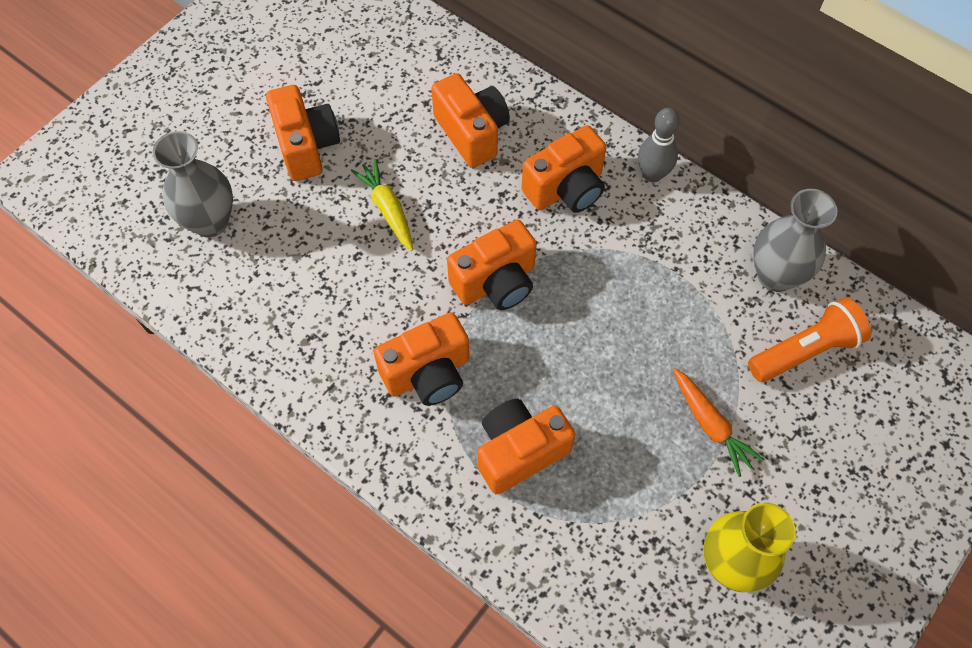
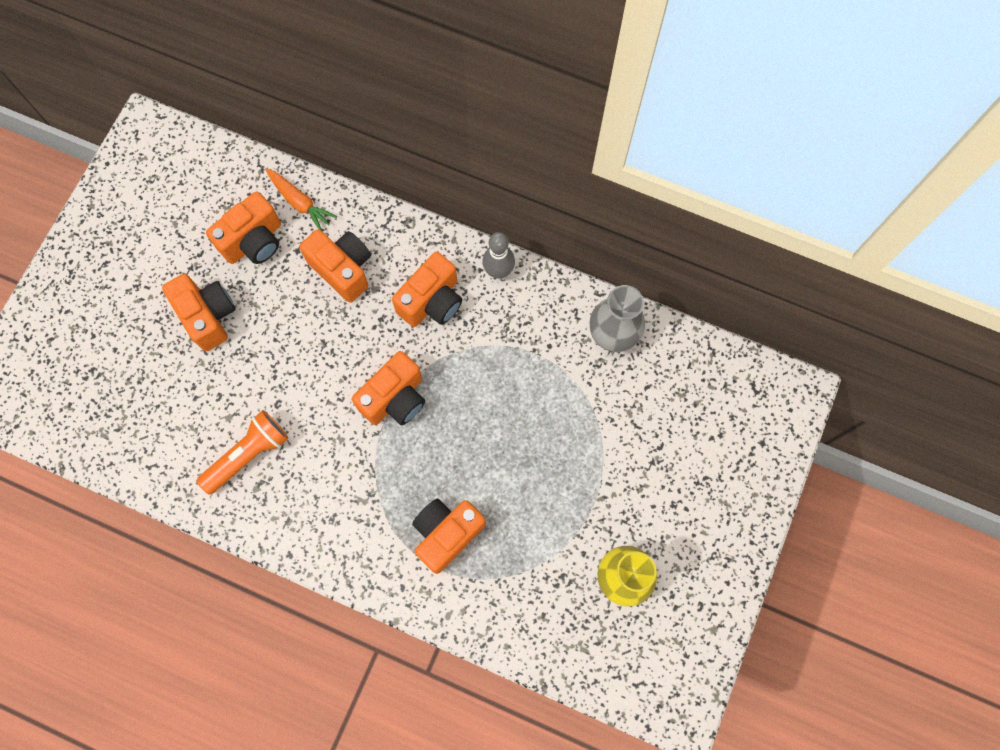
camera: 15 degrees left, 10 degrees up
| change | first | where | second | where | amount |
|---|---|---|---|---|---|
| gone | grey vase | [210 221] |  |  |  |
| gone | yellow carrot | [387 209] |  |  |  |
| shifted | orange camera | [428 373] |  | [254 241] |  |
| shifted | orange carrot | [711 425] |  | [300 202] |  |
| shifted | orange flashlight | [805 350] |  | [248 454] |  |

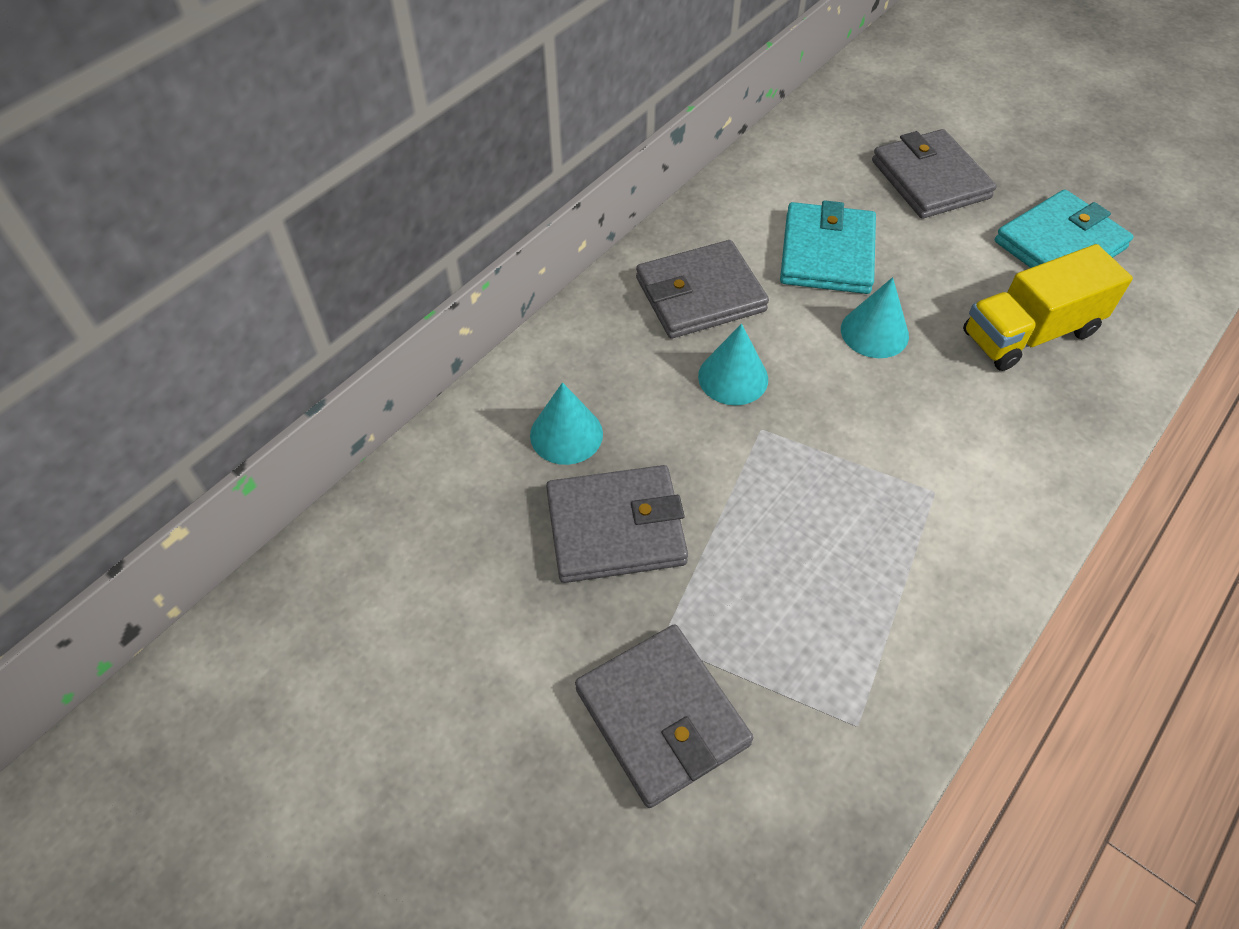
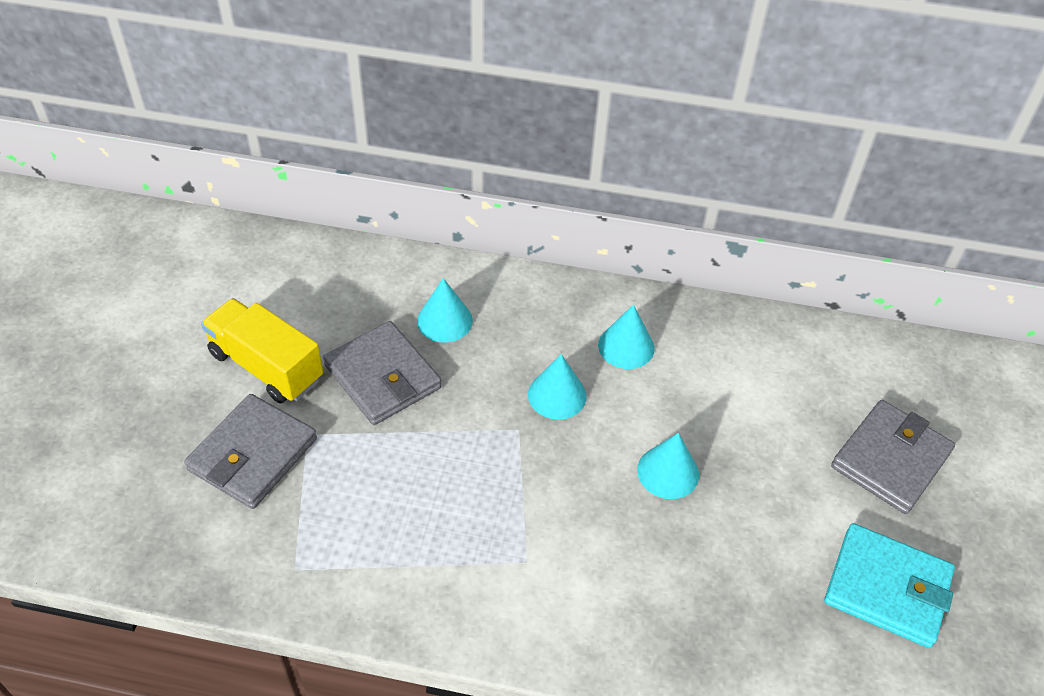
camera: 60 degrees right, 5 degrees down
| change | first | where | second | where | amount |
|---|---|---|---|---|---|
| swapped | grey wallet | [700 295] | turquoise cone | [626 346] |  |
| gone | turquoise wallet | [826 253] |  |  |  |
| shifted | yellow truck | [1030 333] |  | [266 366] |  |

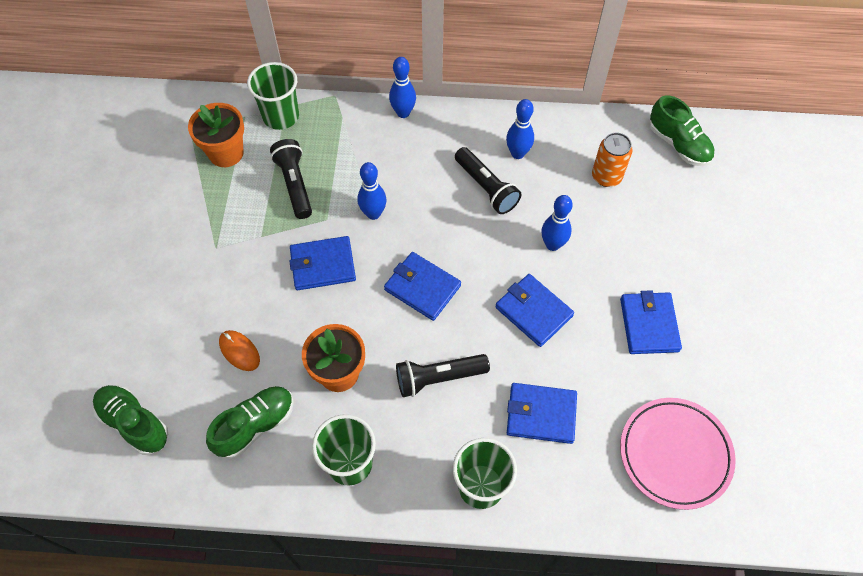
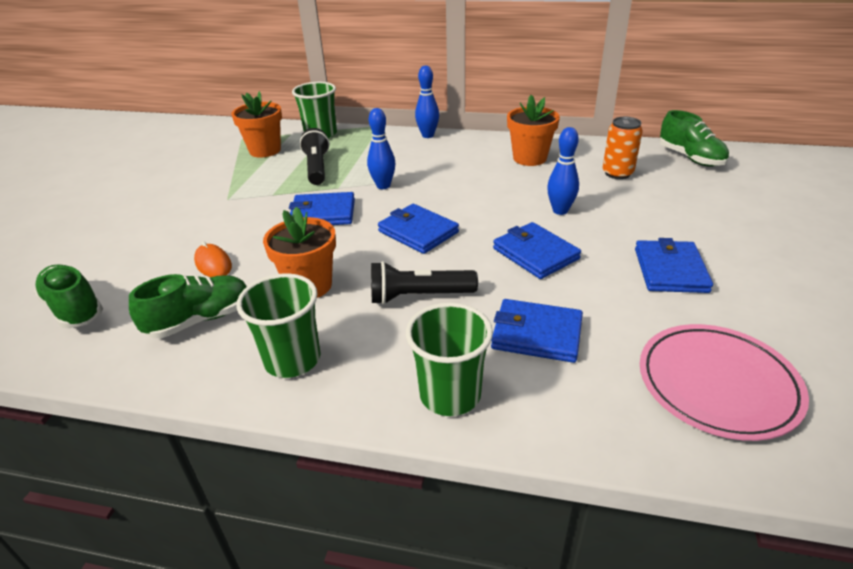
camera: 10 degrees right, 25 degrees down
| change | first | where | second | where | amount |
|---|---|---|---|---|---|
| gone | black flashlight | [486 188] |  |  |  |
| swapped | blue bowling pin | [517 153] | orange flower pot | [529 158] |  |

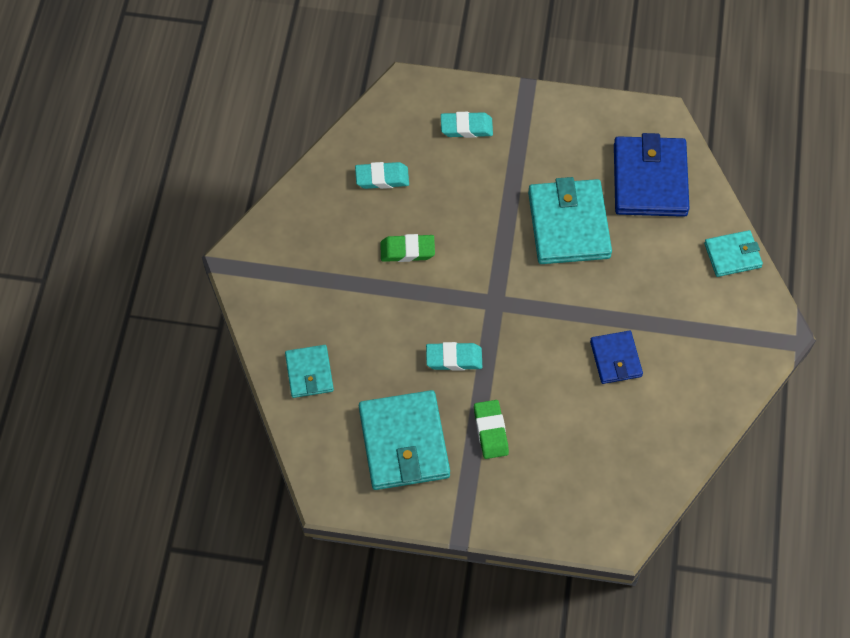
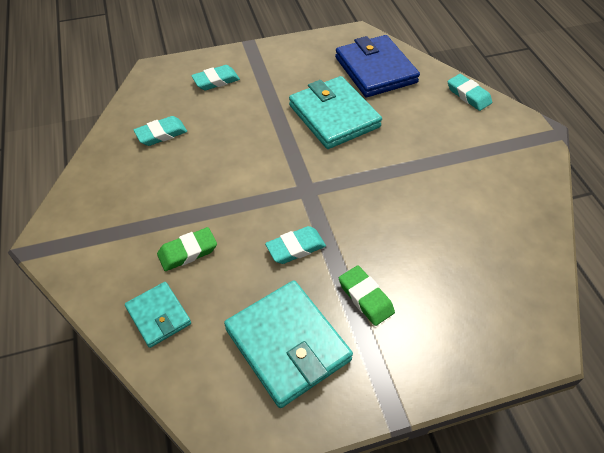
camera: 25 degrees left, 10 degrees down
| change | first | where | second | where | amount |
|---|---|---|---|---|---|
| shifted | green eraser | [407 250] |  | [187 252] |  |
| gone | blue wallet | [615 359] |  |  |  |
| swapped | turquoise wallet | [732 255] | turquoise eraser | [468 95] |  |

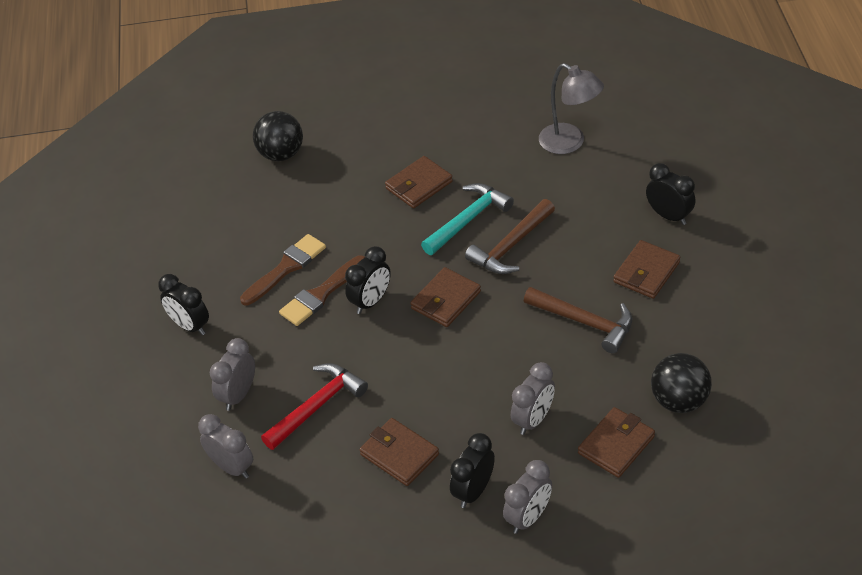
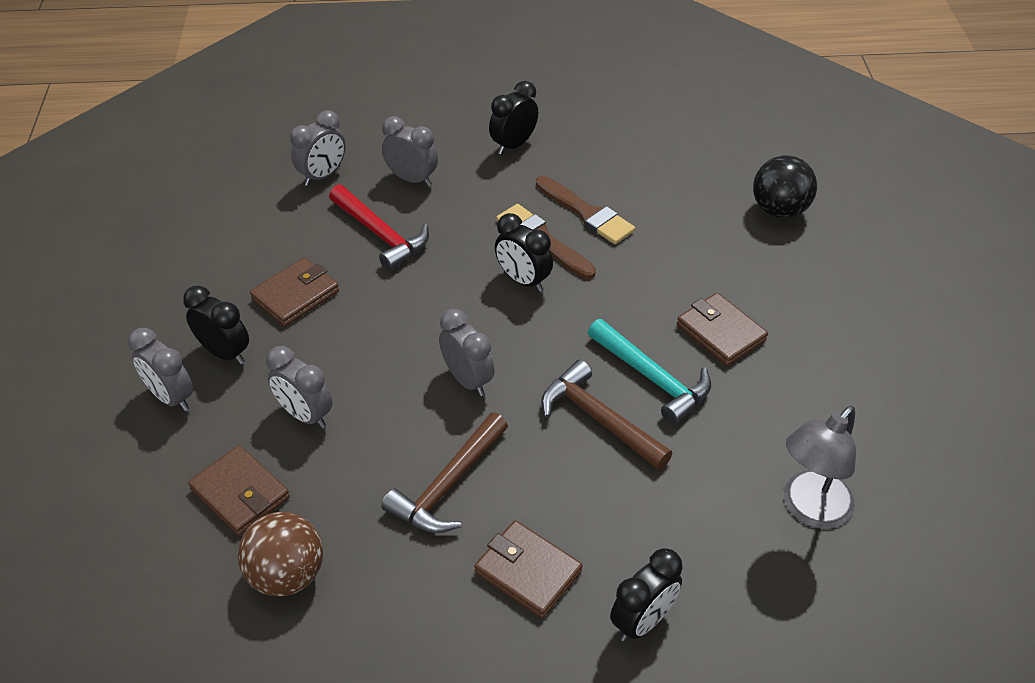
camera: 90 degrees right, 0 degrees up
| change | first | where | second | where | amount |
|---|---|---|---|---|---|
| gone | brown wallet | [446 300] |  |  |  |
| repainted | black ball | [679 401] | brown ball | [287 575] |  |
| new |  |  | grey clock | [467 380] |  |

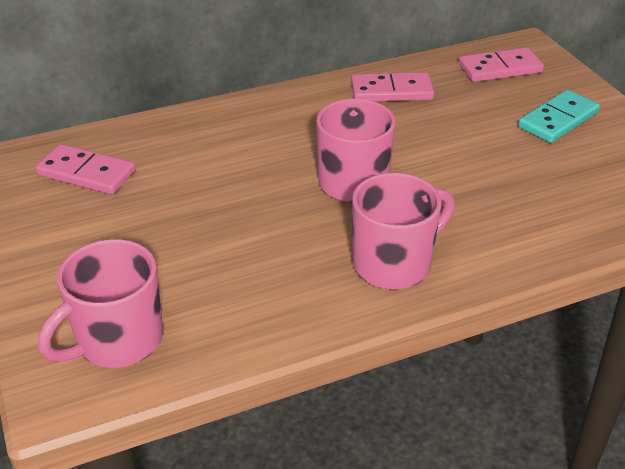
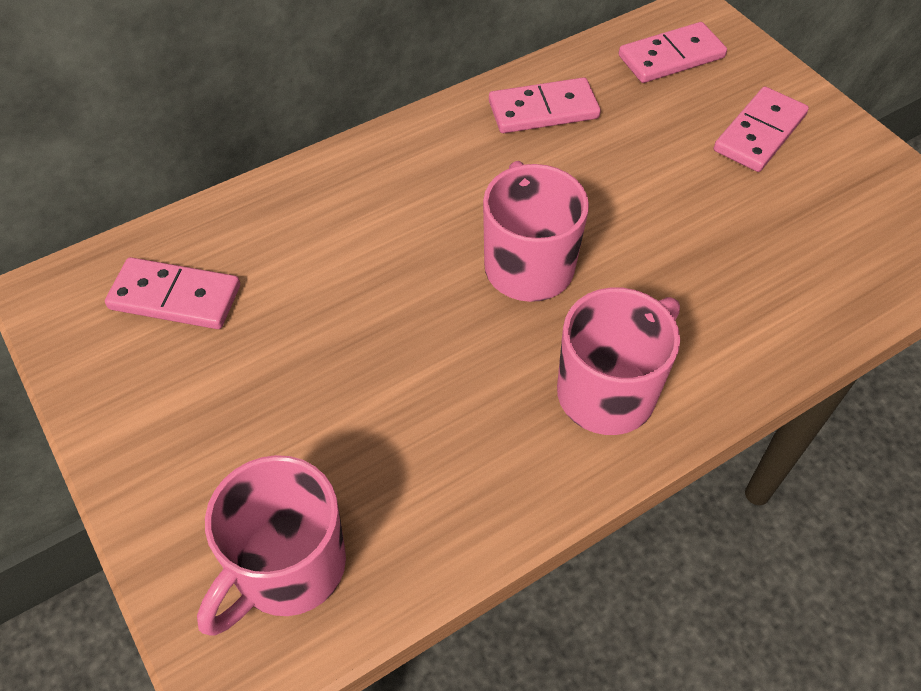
camera: 10 degrees left, 15 degrees up
| change | first | where | second | where | amount |
|---|---|---|---|---|---|
| repainted | turquoise domino | [558 120] | pink domino | [759 133] |  |

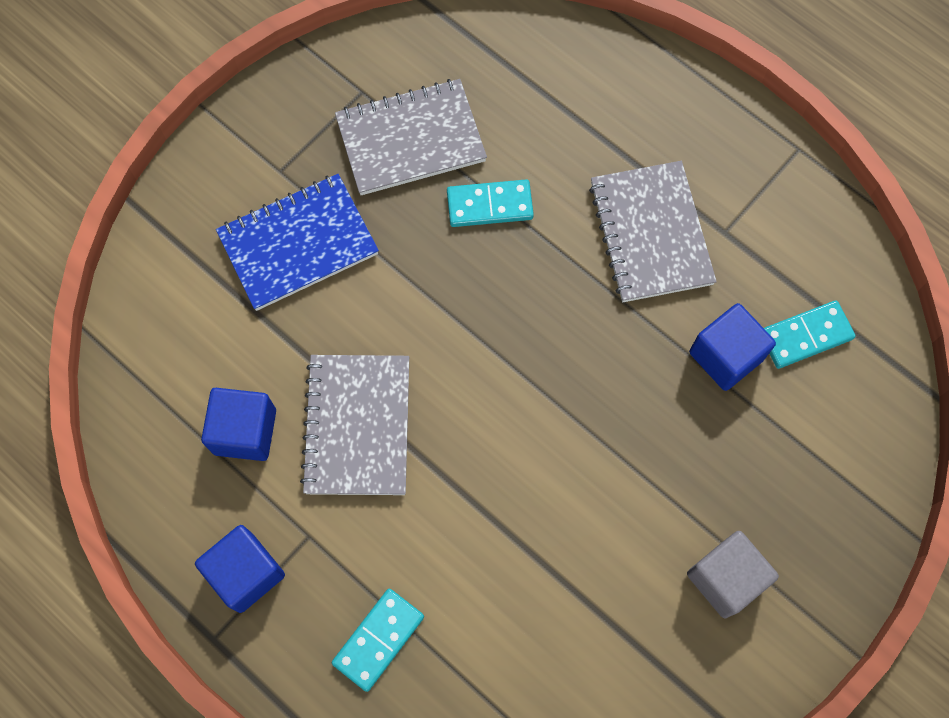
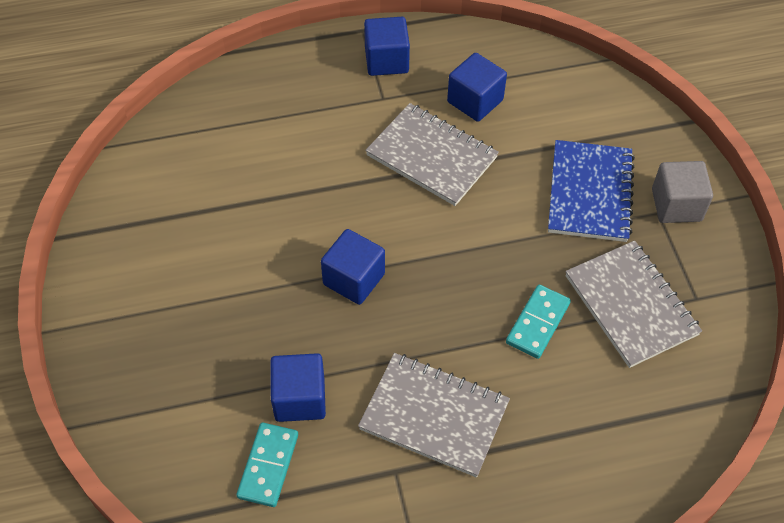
camera: 125 degrees right, 15 degrees down
| change | first | where | second | where | amount |
|---|---|---|---|---|---|
| gone | turquoise domino | [378 640] |  |  |  |
| rotated | grey notebook | [410 140] |  | [630 305] | 45 degrees counterclockwise |
| shifted | grey cube | [725 578] |  | [676 205] |  |
| new |  |  | blue cube | [354 279] |  |

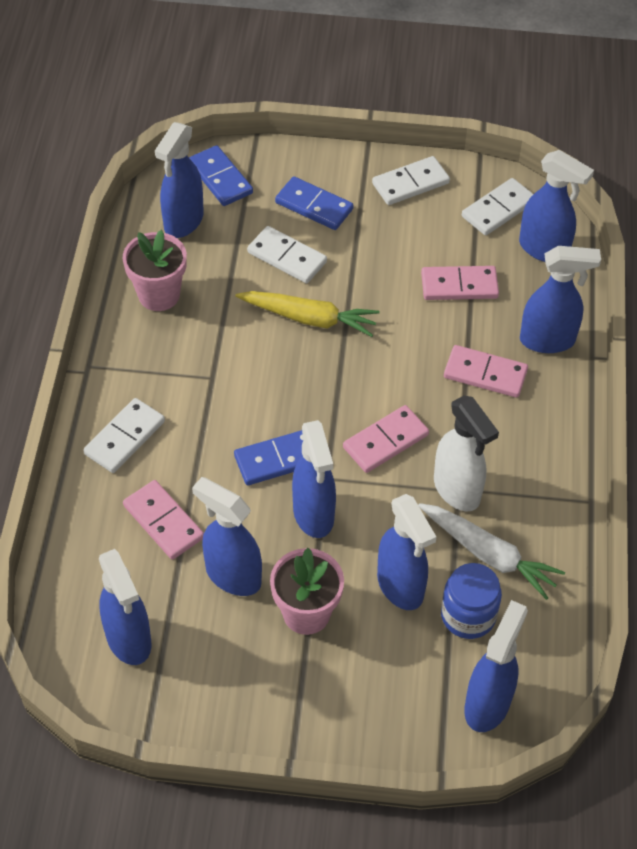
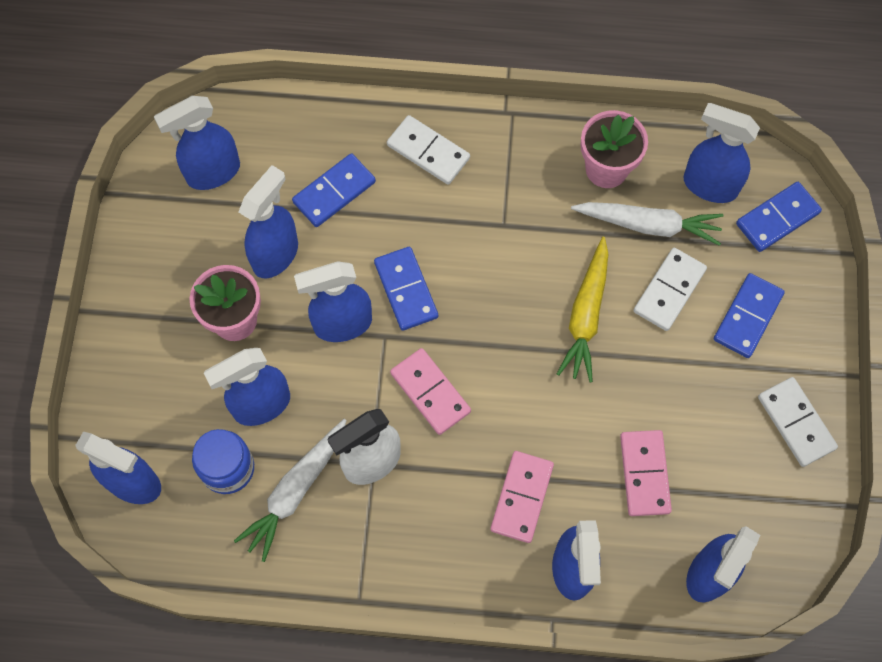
camera: 90 degrees right, 15 degrees up
| change | first | where | second | where | amount |
|---|---|---|---|---|---|
| repainted | pink domino | [163 522] | blue domino | [334 192] |  |
| gone | white domino | [498 209] |  |  |  |
| new |  |  | white carrot | [648 225] |  |

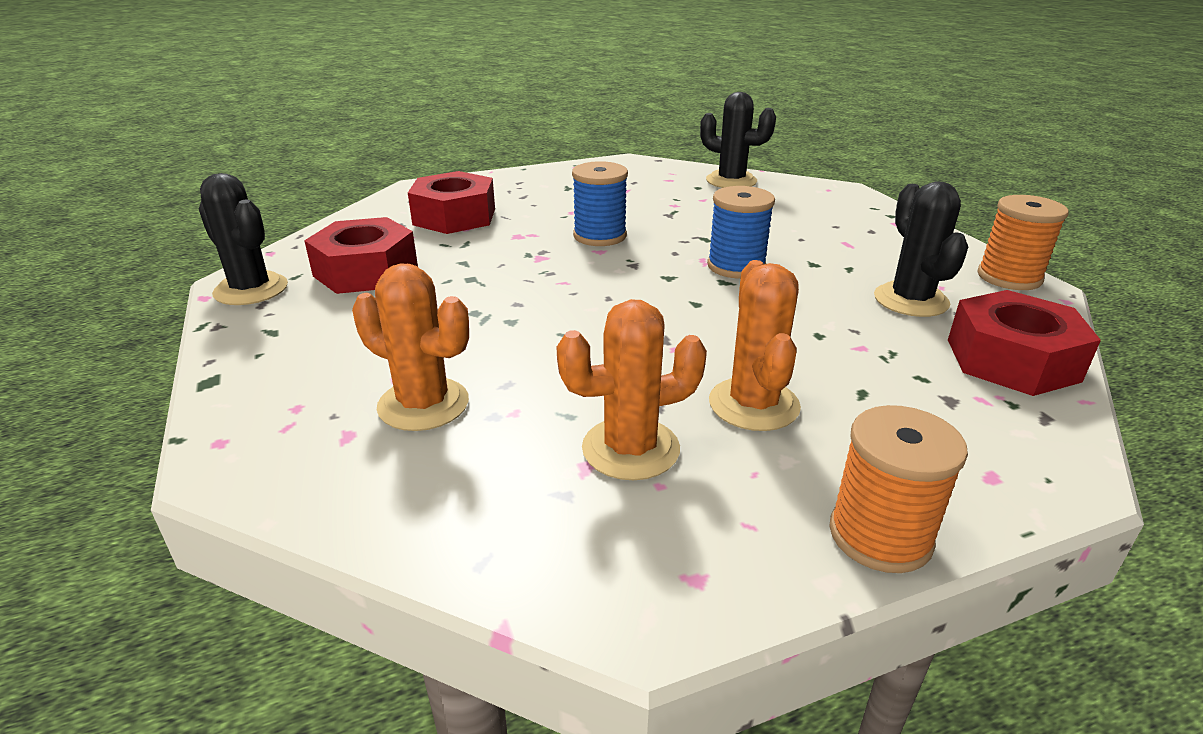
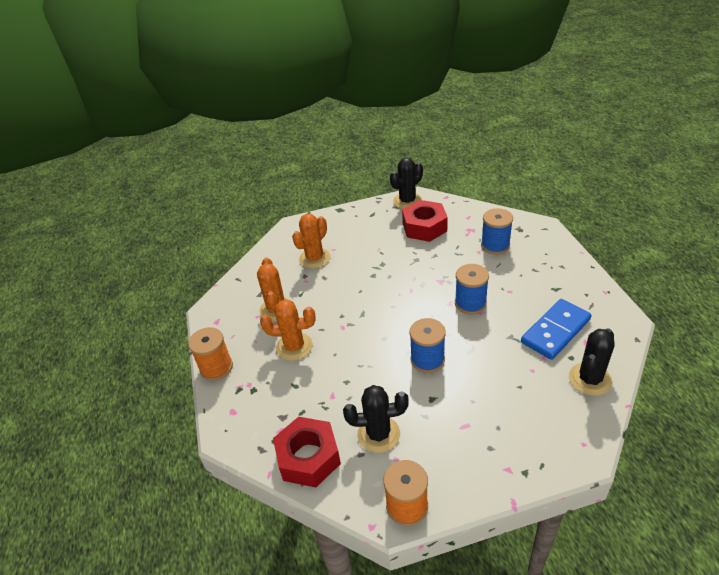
camera: 100 degrees right, 10 degrees up
| change | first | where | second | where | amount |
|---|---|---|---|---|---|
| swapped | red nut | [454 217] | blue spool | [495 245] |  |
| new |  |  | blue domino | [555 331] |  |

